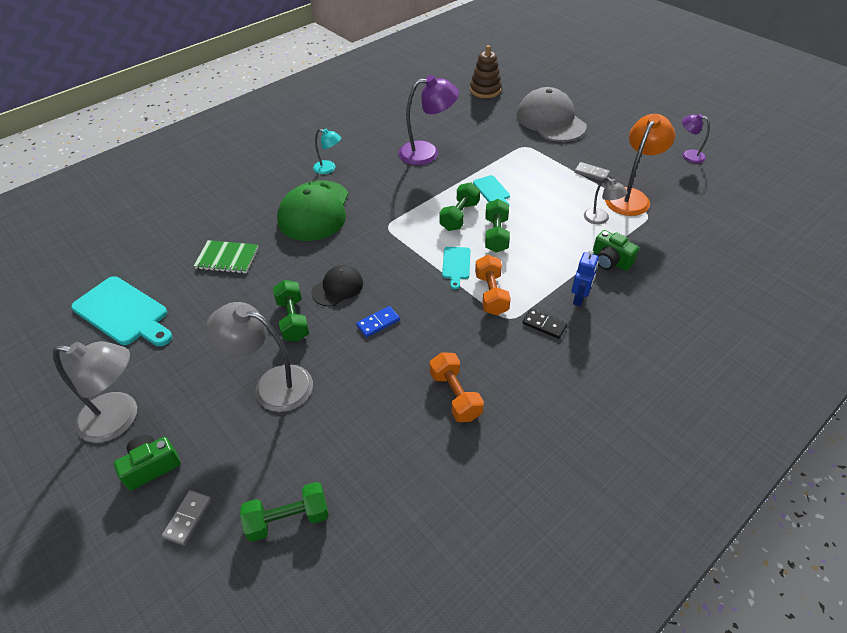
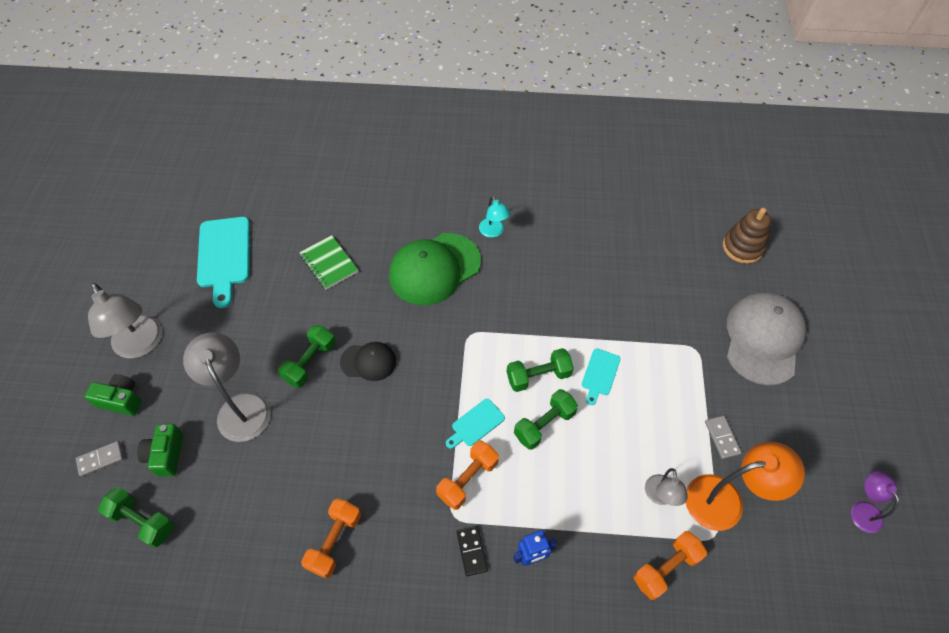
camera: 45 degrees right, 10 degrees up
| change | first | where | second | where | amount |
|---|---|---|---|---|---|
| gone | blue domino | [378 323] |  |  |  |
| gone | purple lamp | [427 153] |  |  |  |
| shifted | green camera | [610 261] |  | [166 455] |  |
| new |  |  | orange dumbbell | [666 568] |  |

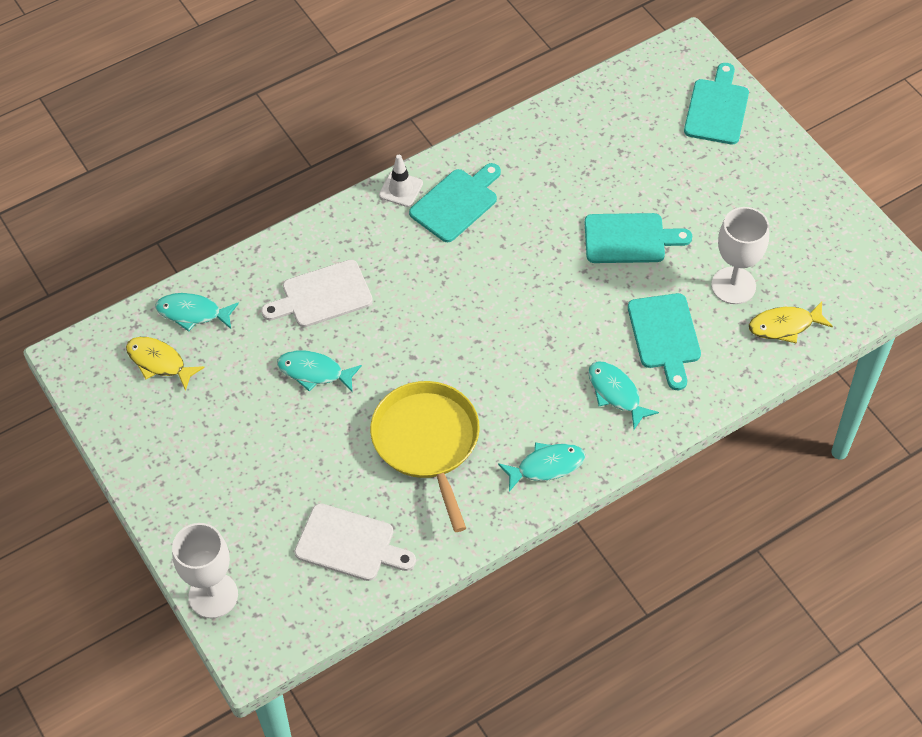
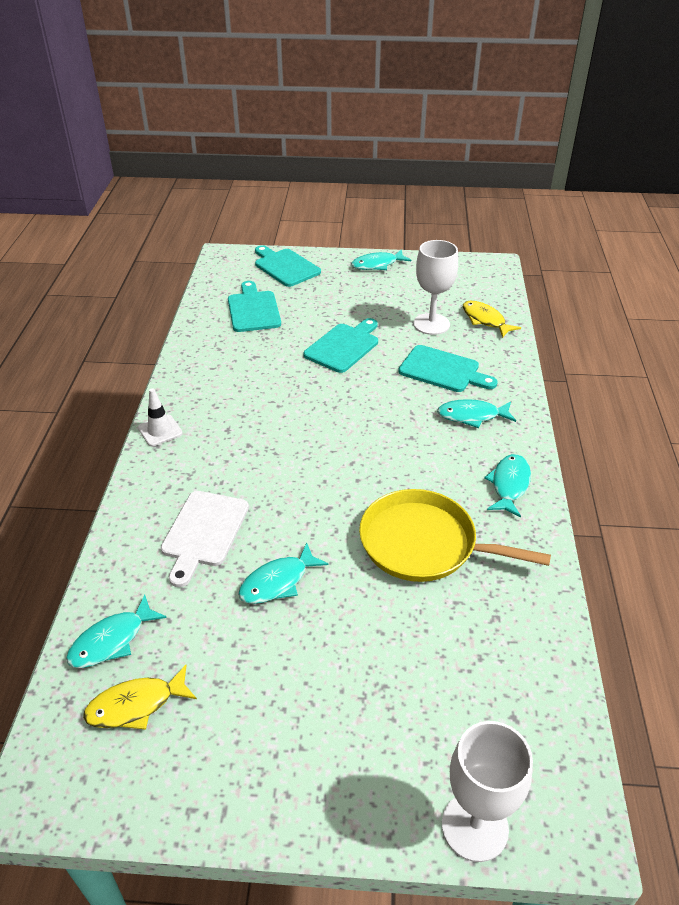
camera: 55 degrees left, 15 degrees down
| change | first | where | second | where | amount |
|---|---|---|---|---|---|
| gone | white cutting board | [349 544] |  |  |  |
| shifted | turquoise cutting board | [456 203] |  | [253 310] |  |
| rotated | yellow fish | [784 326] |  | [485 320] | 120 degrees clockwise |
| new |  |  | turquoise fish | [377 265] |  |

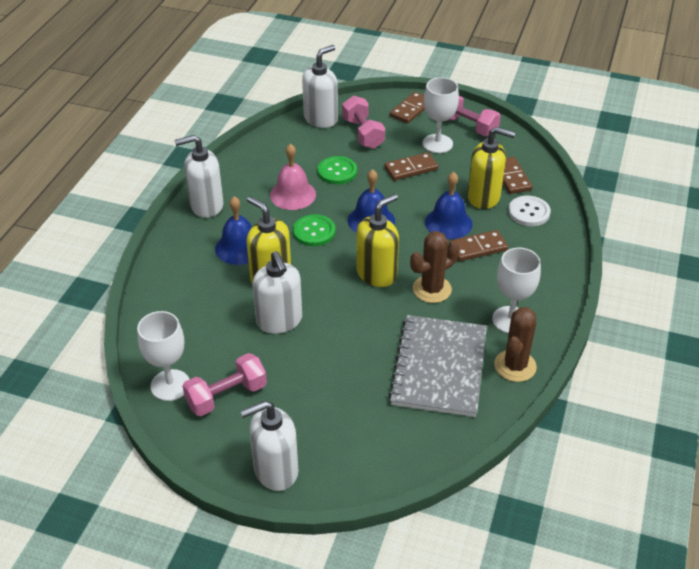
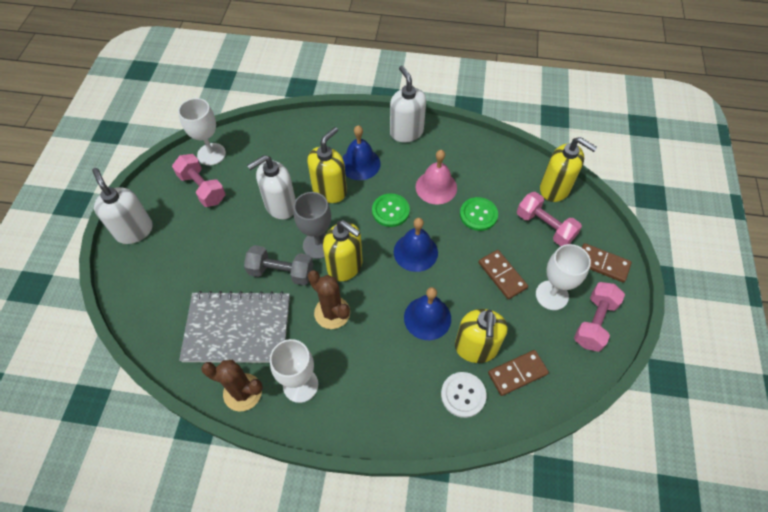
camera: 80 degrees right, 15 degrees up
| change | first | where | second | where | amount |
|---|---|---|---|---|---|
| repainted | white soap dispenser | [321 119] | yellow soap dispenser | [555 189] |  |
| rotated | pink dumbbell | [363 133] |  | [545 227] | 75 degrees clockwise |
| gone | brown domino | [478 248] |  |  |  |
| new |  |  | grey dumbbell | [281 272] |  |
| new |  |  | grey goblet | [318 245] |  |

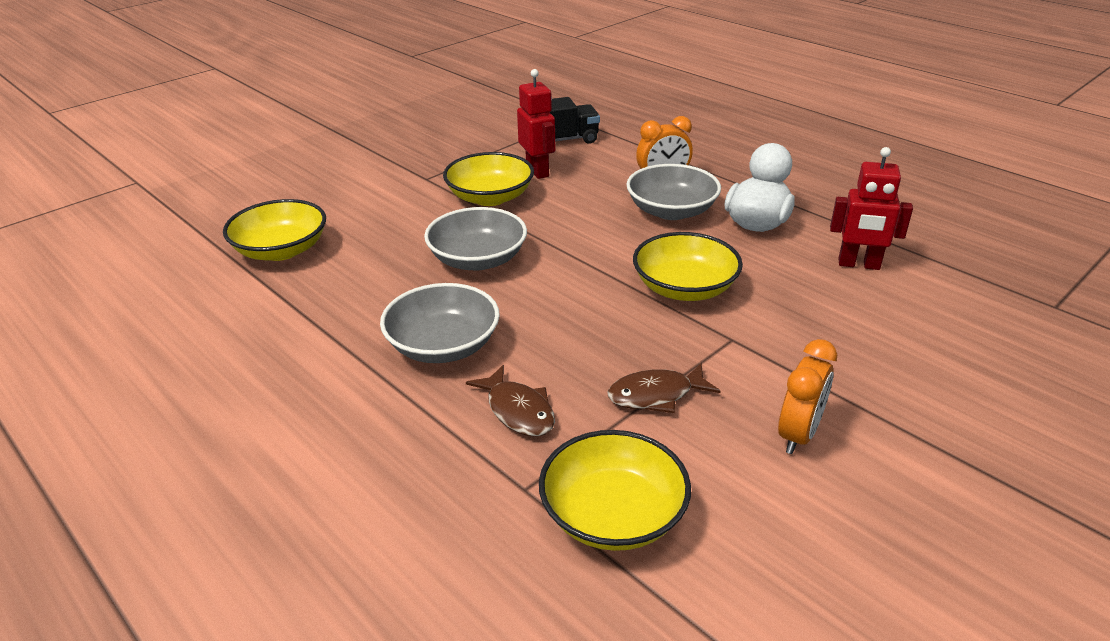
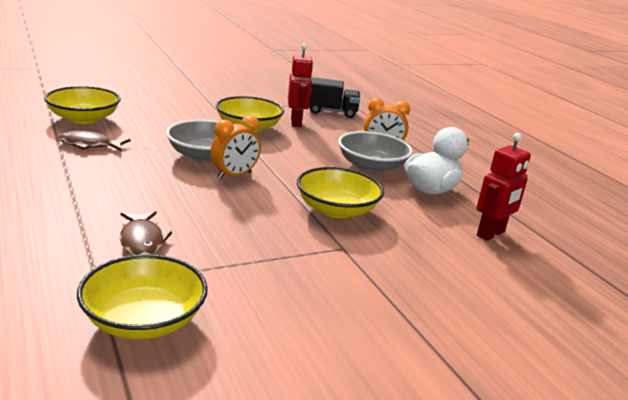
camera: 15 degrees right, 10 degrees down
| change | first | where | second | where | amount |
|---|---|---|---|---|---|
| gone | grey bowl | [443 345] |  |  |  |
| shifted | brown fish | [656 395] |  | [89 145] |  |
| shifted | orange clock | [798 435] |  | [234 176] |  |
| rotated | red robot | [858 264] |  | [491 234] | 75 degrees counterclockwise |

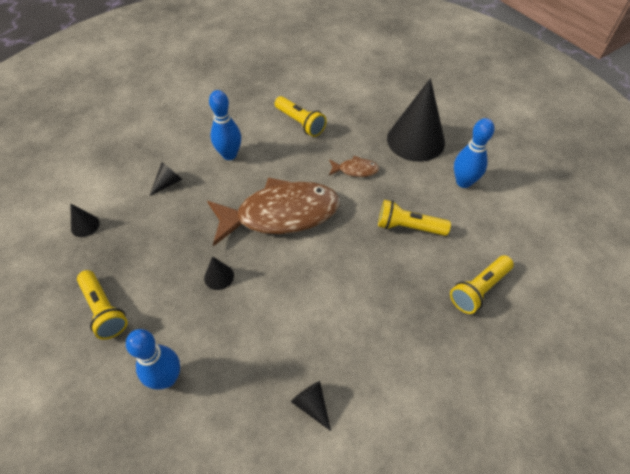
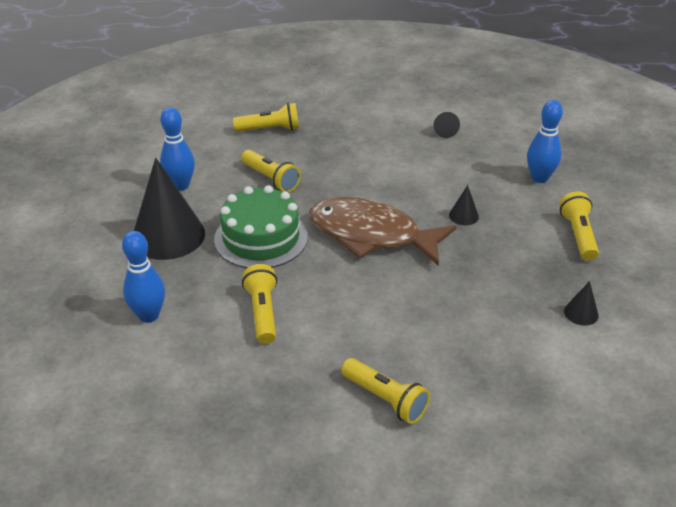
camera: 145 degrees left, 15 degrees down
| change | first | where | second | where | amount |
|---|---|---|---|---|---|
| gone | black cone | [168 183] |  |  |  |
| shifted | blue bowling pin | [229 155] |  | [149 315] |  |
| swapped | brown fish | [355 170] | green cake | [261 238] |  |
| new |  |  | yellow flashlight | [386 399] |  |

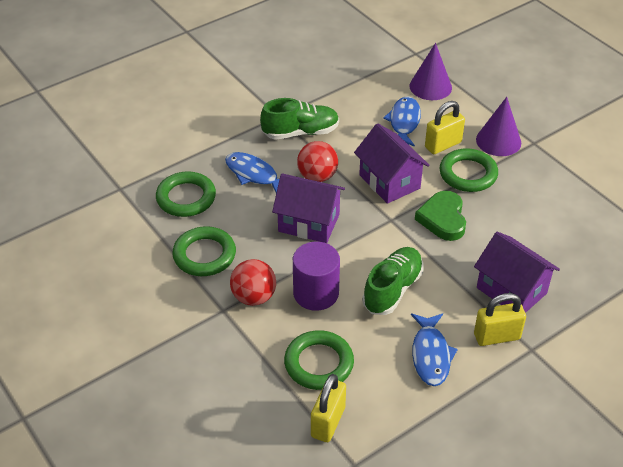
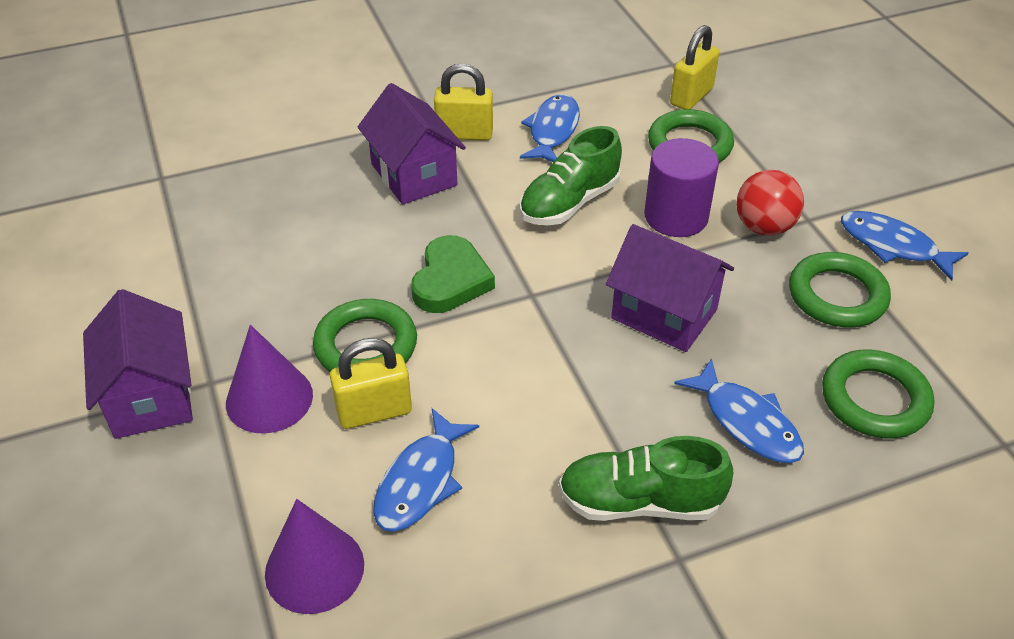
camera: 165 degrees left, 0 degrees up
| change | first | where | second | where | amount |
|---|---|---|---|---|---|
| gone | red ball | [317 176] |  |  |  |
| shifted | purple house | [389 181] |  | [150 396] |  |
| new |  |  | blue fish | [893 246] |  |

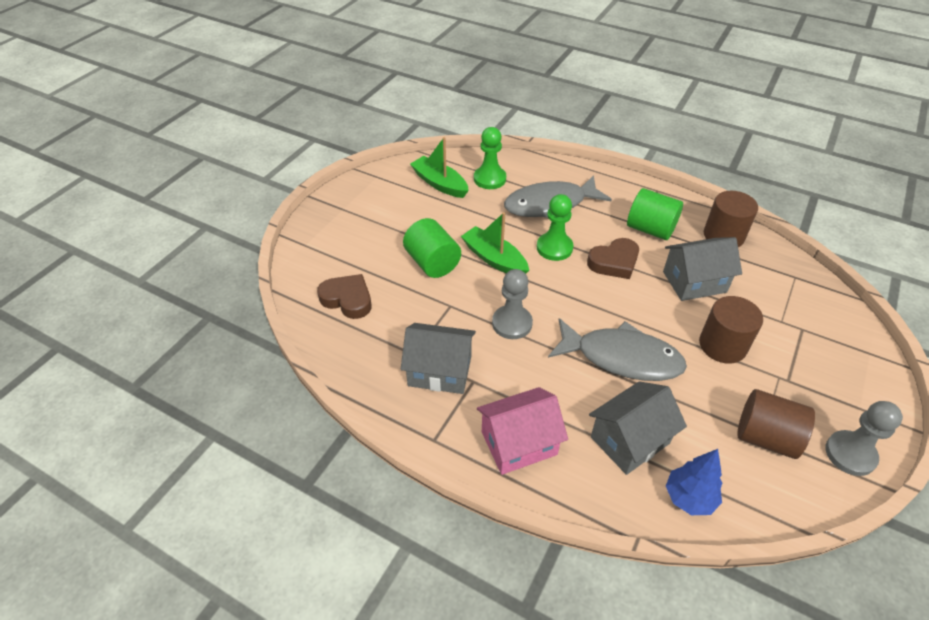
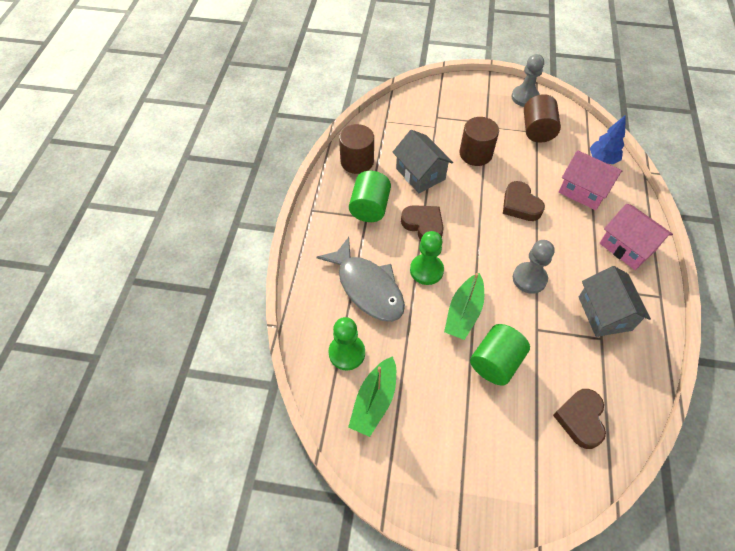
camera: 110 degrees left, 10 degrees up
| change | first | where | second | where | amount |
|---|---|---|---|---|---|
| swapped | grey fish | [621 357] | brown heart | [520 205] |  |
| repainted | grey house | [630 440] | pink house | [583 191] |  |

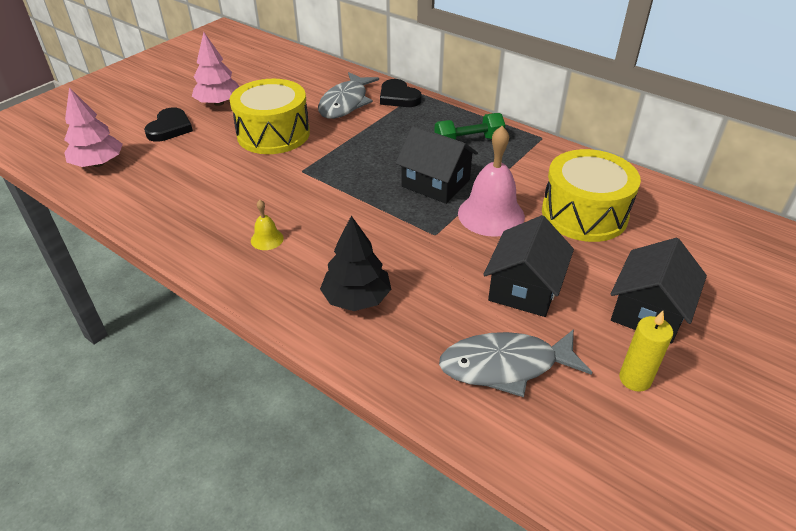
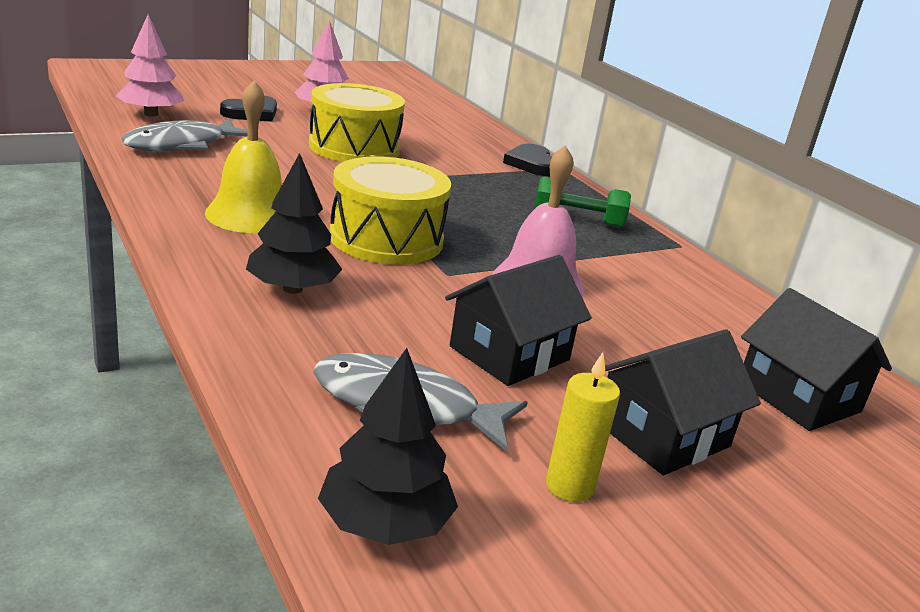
camera: 20 degrees right, 15 degrees down
| change | first | where | second | where | amount |
|---|---|---|---|---|---|
| scaled | yellow bell | [267 239] |  | [250 214] | x2.12 |
| shifted | grey fish | [345 103] |  | [182 145] |  |
| shifted | black house | [436 183] |  | [798 397] |  |
| shifted | yellow drum | [584 214] |  | [386 239] |  |
| new |  |  | black tree | [384 523] |  |

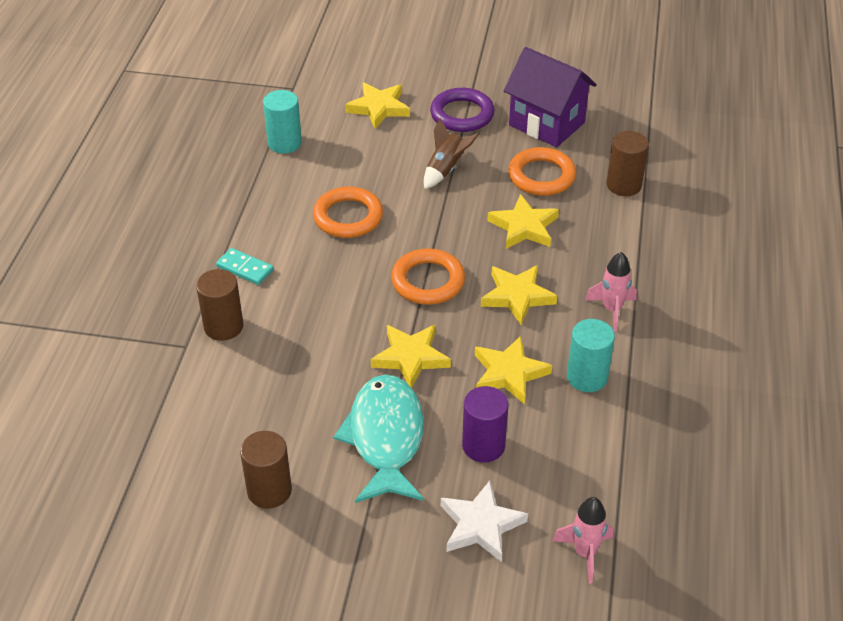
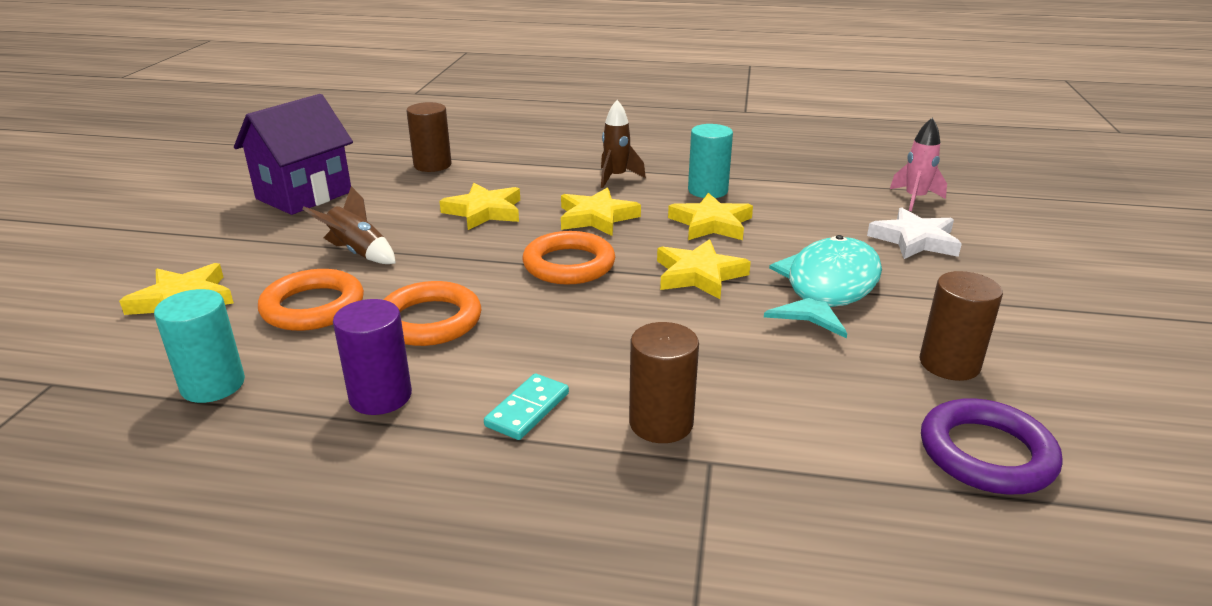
camera: 90 degrees left, 15 degrees down
| change | first | where | second | where | amount |
|---|---|---|---|---|---|
| rotated | turquoise fish | [385 438] |  | [828 289] | 120 degrees clockwise |
| shifted | purple ring | [462 114] |  | [986 454] |  |
| shifted | purple cylinder | [483 446] |  | [380 396] |  |
| shifted | orange ring | [541 176] |  | [313 307] |  |
| repainted | pink rocket | [611 310] | brown rocket | [616 177] |  |

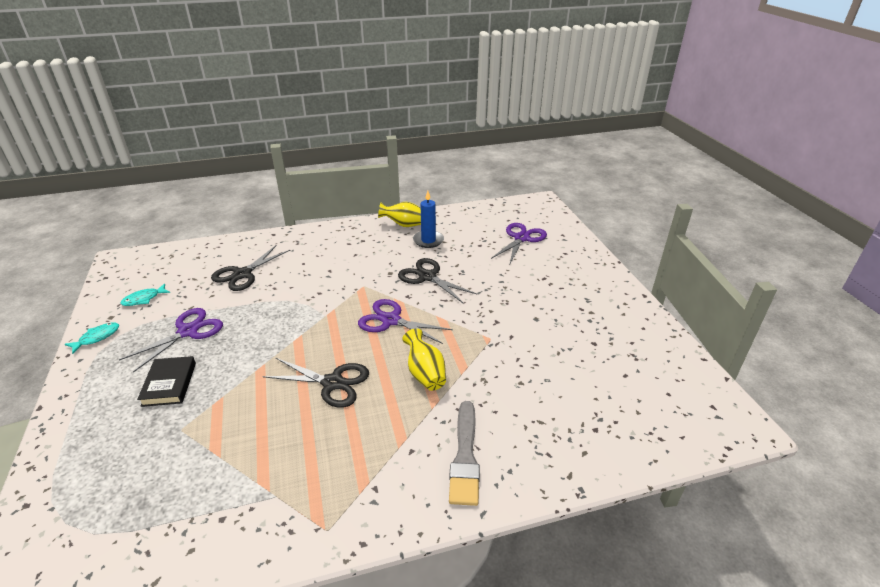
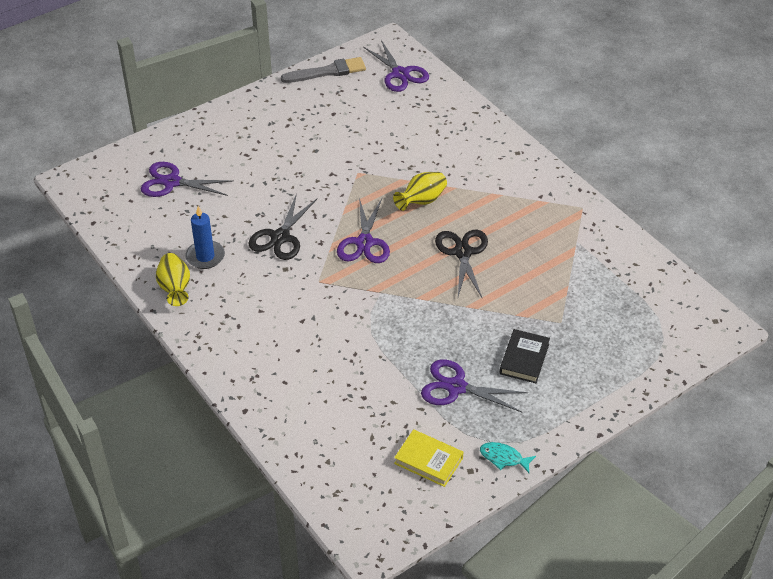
camera: 110 degrees left, 10 degrees up
| change | first | where | second | where | amount |
|---|---|---|---|---|---|
| swapped | turquoise fish | [144 299] | yellow book | [428 460] |  |
| rotated | black book | [169 384] |  | [524 359] | 45 degrees counterclockwise |
| gone | black scissors | [242 274] |  |  |  |
| shifted | grey brush | [465 456] |  | [327 72] |  |
| new |  |  | purple scissors | [400 74] |  |

